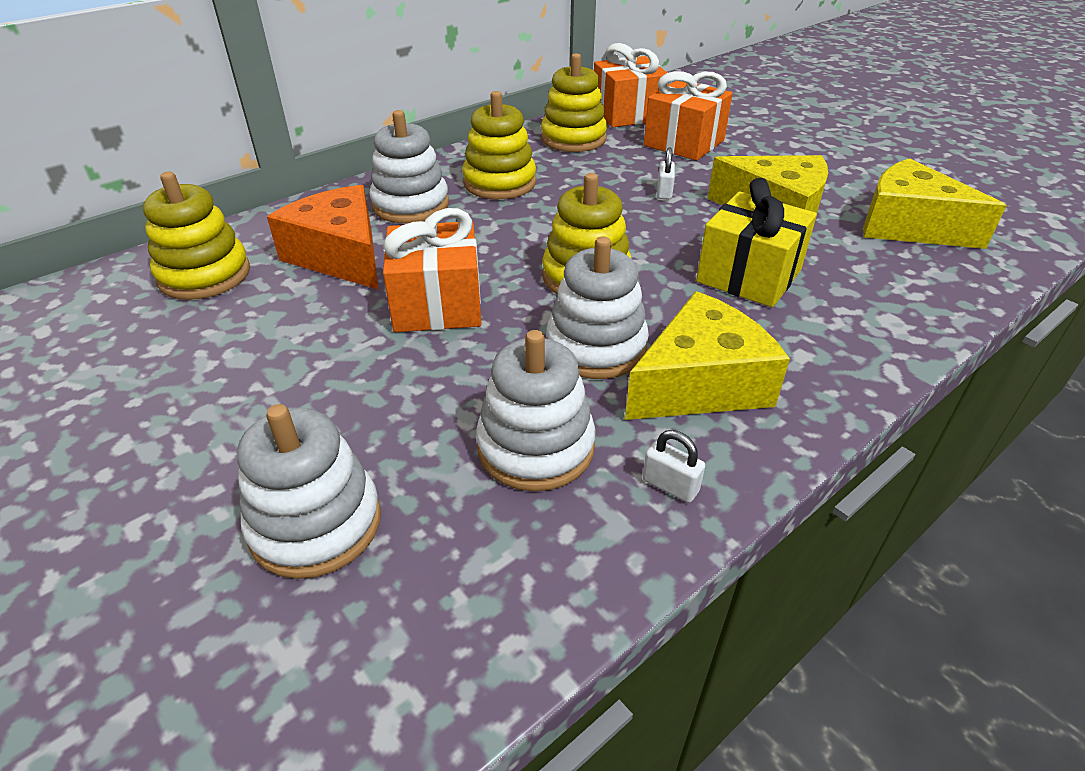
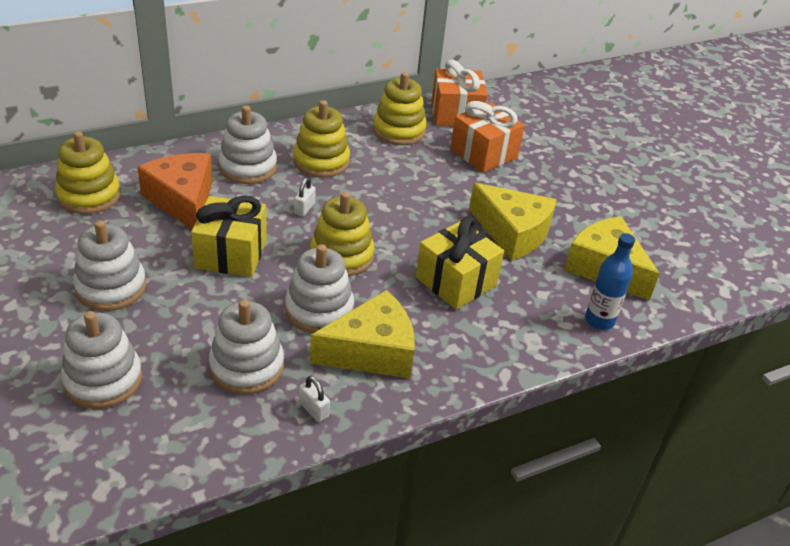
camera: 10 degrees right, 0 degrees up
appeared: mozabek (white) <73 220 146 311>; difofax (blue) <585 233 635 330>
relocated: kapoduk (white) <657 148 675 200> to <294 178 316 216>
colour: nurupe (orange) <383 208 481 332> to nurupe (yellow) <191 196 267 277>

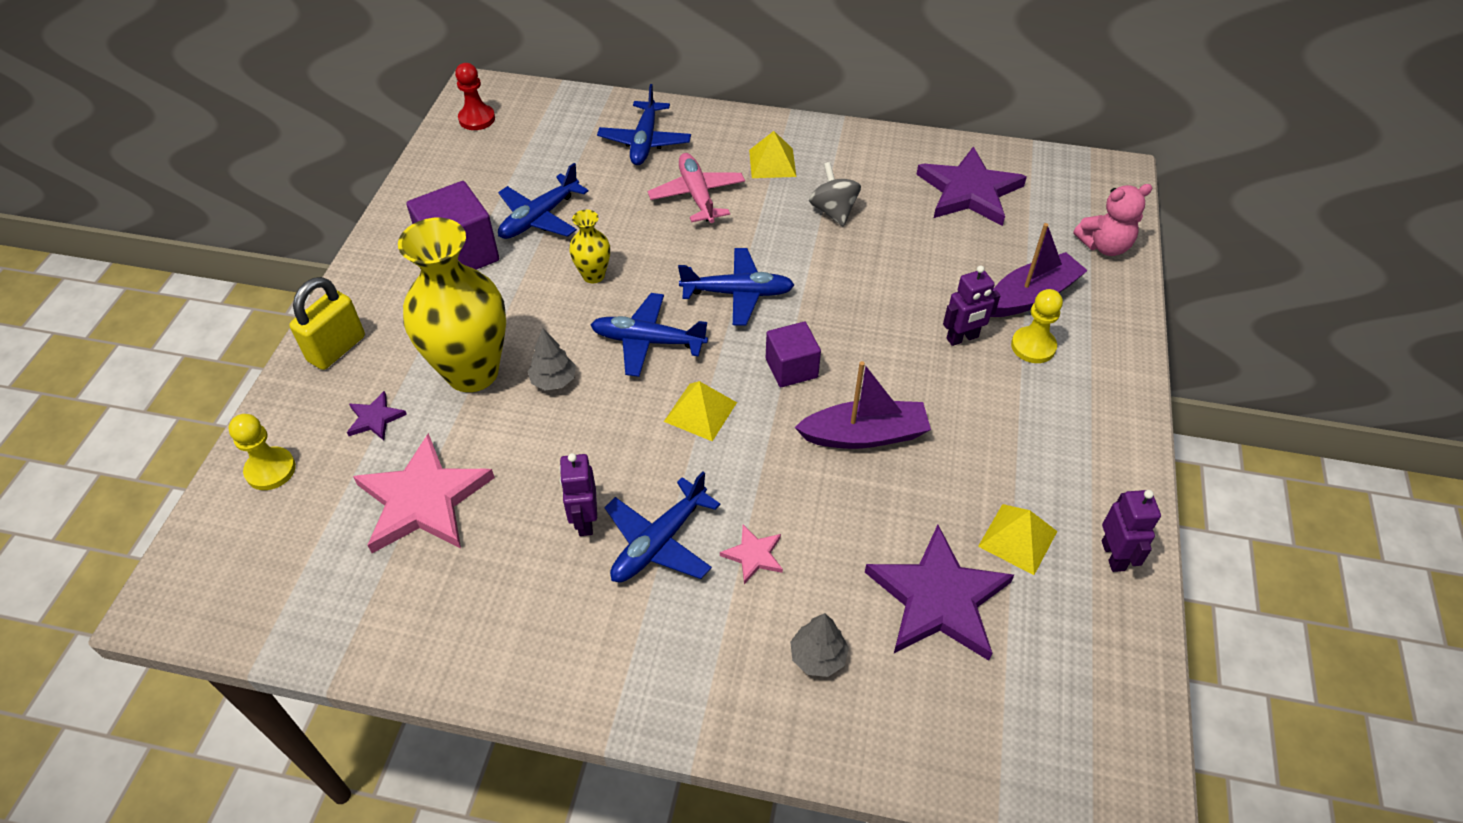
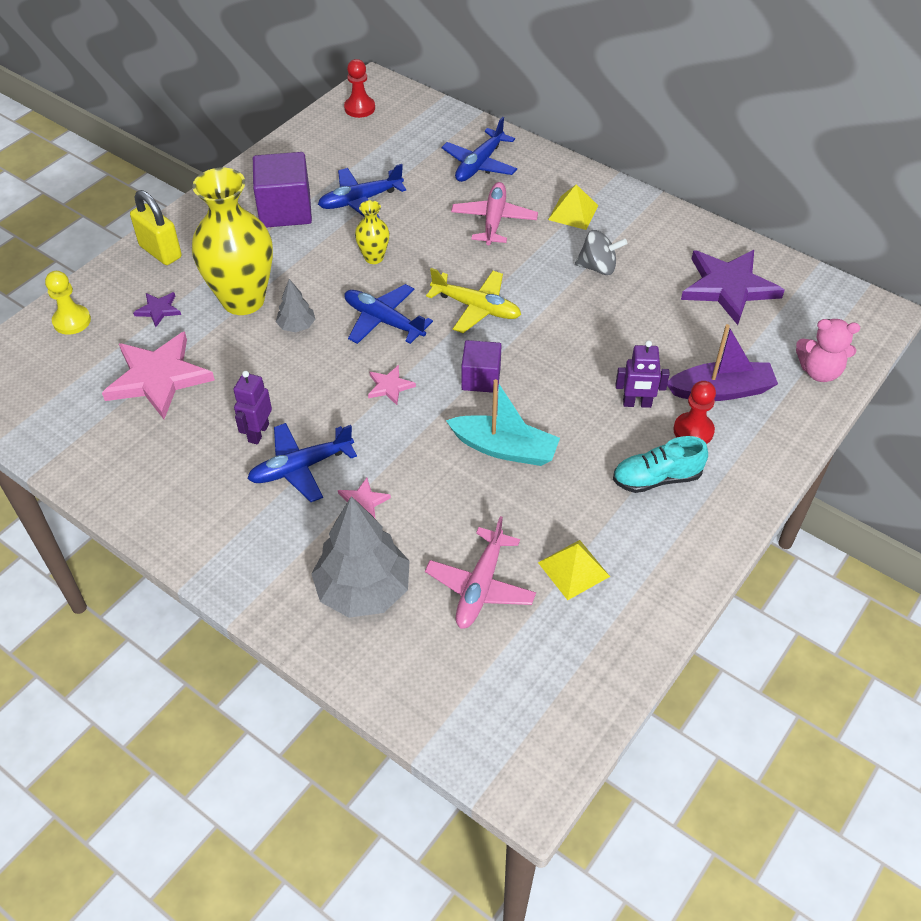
camera: 25 degrees right, 0 degrees up
missing: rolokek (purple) <1102 490 1161 572>
appeared: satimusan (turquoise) <613 436 708 493>
exchanged: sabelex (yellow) <664 381 737 441> to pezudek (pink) <368 365 416 405>; pezudek (purple) <865 525 1014 661> to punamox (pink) <425 516 536 629>
colour: punamox (blue) <678 248 794 326> to punamox (yellow) <426 268 521 333>; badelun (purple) <794 361 931 449> to badelun (turquoise) <446 379 560 466>; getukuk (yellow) <1011 289 1063 363> to getukuk (red) <673 381 716 444>
spun: kapoduk (yellow) <289 277 365 370> = <130 190 182 265> 75 degrees clockwise; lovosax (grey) <809 162 861 227> = <575 230 627 275> 90 degrees clockwise
size: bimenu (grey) <790 613 849 677> = <311 496 410 618> x2.05

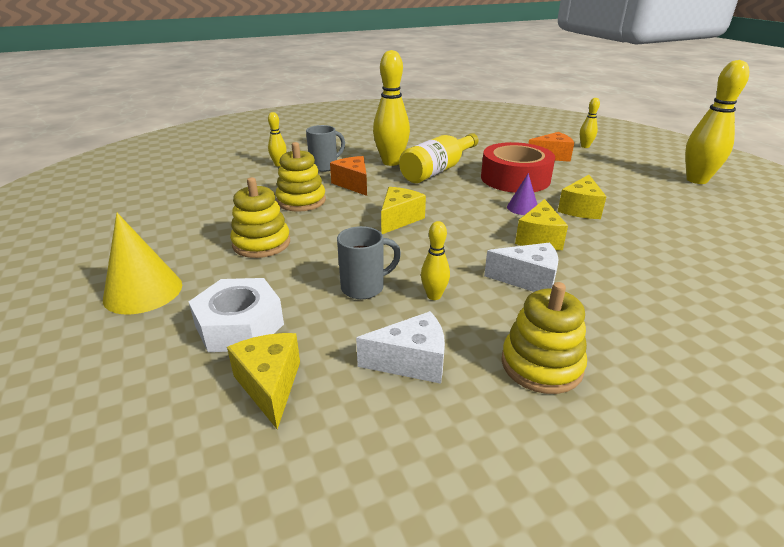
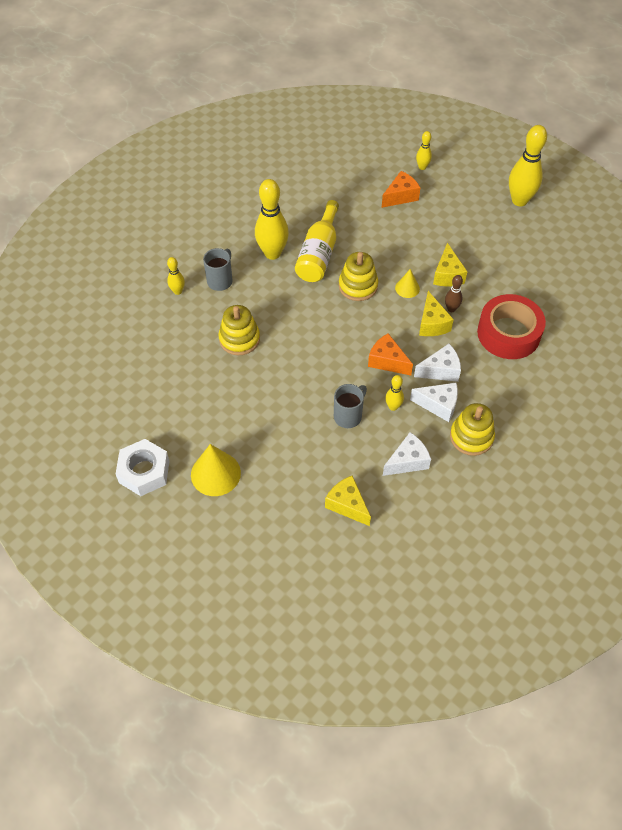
camera: 25 degrees left, 25 degrees up
missing: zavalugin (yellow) <381 187 426 234>
appeared: zavalugin (white) <410 383 458 422>; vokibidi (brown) <445 275 463 312>
relocated: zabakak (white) <189 278 284 352> to <116 439 169 496>; mozabek (yellow) <230 177 290 258> to <339 252 378 301>; zavalugin (orange) <330 156 367 196> to <368 333 413 376>; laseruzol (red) <481 142 555 193> to <477 294 546 359>
colour: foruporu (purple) <507 173 537 215> to foruporu (yellow) <395 269 420 298>

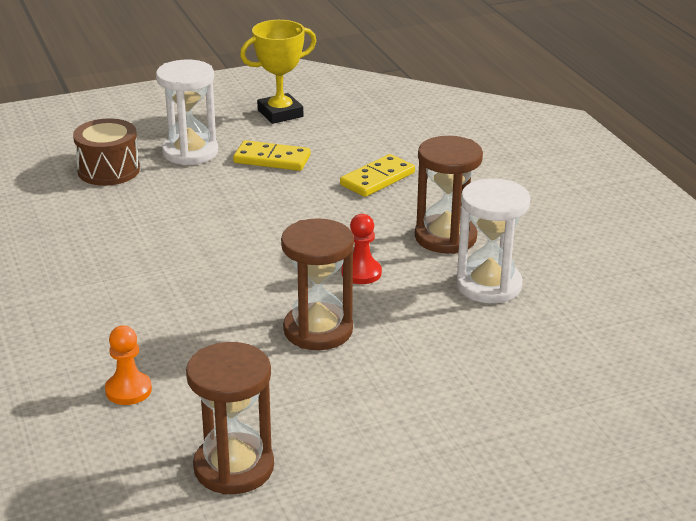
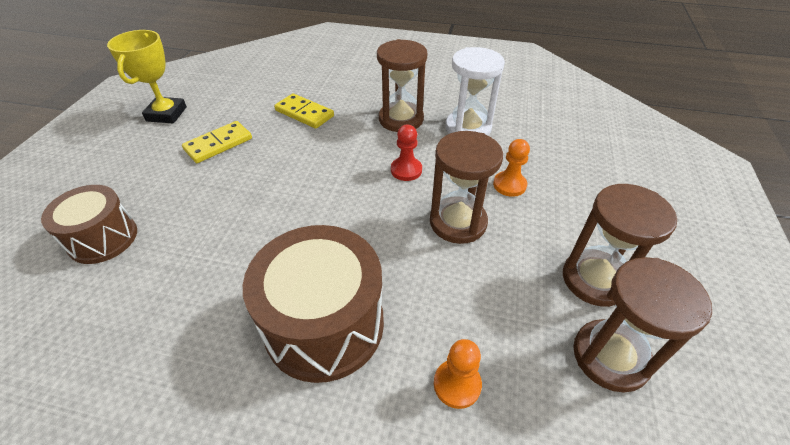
camera: 55 degrees left, 15 degrees up
missing: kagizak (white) <156 60 218 165>
appeared: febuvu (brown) <243 225 384 383>; getukuk (orange) <493 139 530 197>; kagizak (brown) <563 184 677 307>
spun: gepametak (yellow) <340 154 415 197> = <274 93 334 129> 45 degrees counterclockwise

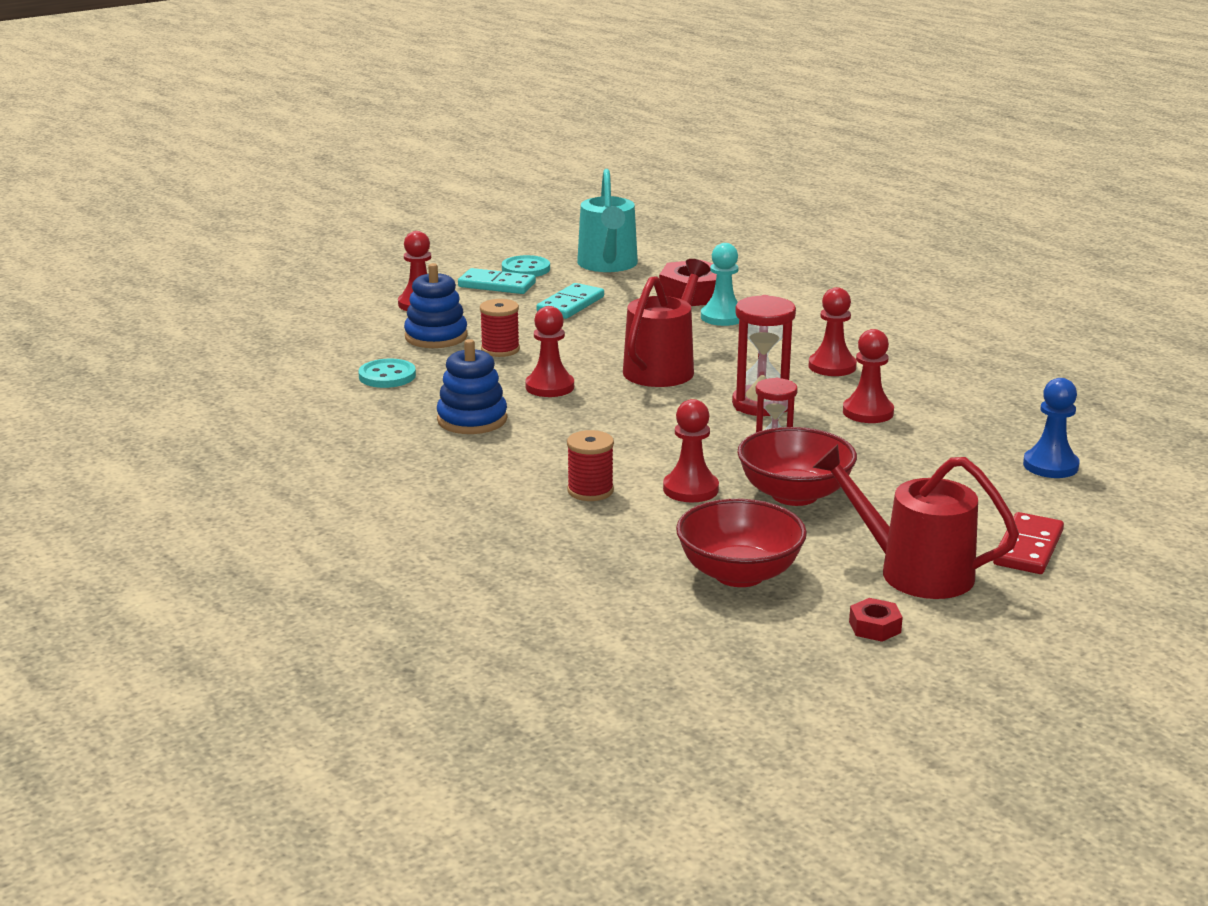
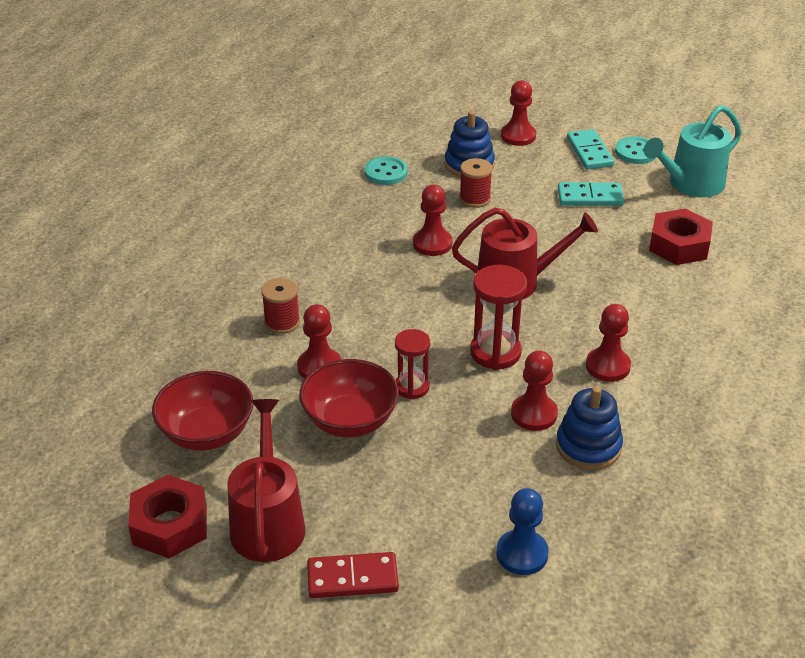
camera: 60 degrees right, 15 degrees up
missing: getukuk (turquoise) <701 243 739 326>
relocated: mozabek (blue) <437 339 507 434> to <556 386 623 470>
size: zabakak (red) <849 598 903 642> = <128 475 207 558> x2.00

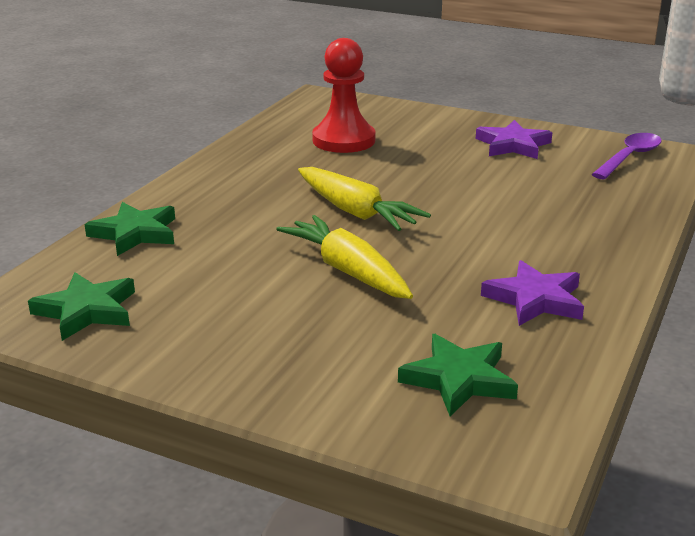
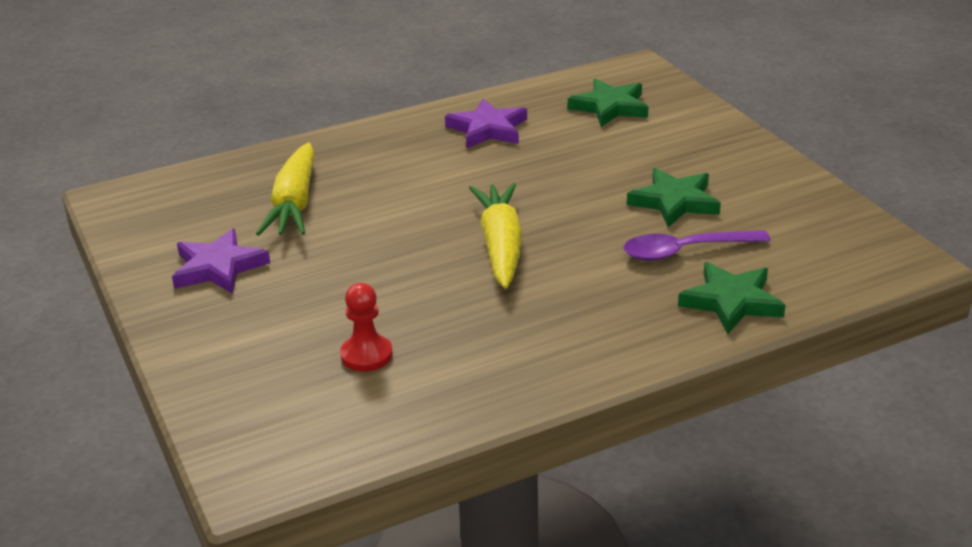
camera: 140 degrees left, 5 degrees up
relocated: pezudek (green) <28 272 135 341> to <627 168 721 227>; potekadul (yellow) <276 215 413 299> to <256 143 315 235>; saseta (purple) <592 133 662 179> to <623 230 771 261>
size: getukuk (red) <312 38 376 153> = <340 283 393 372> x0.57

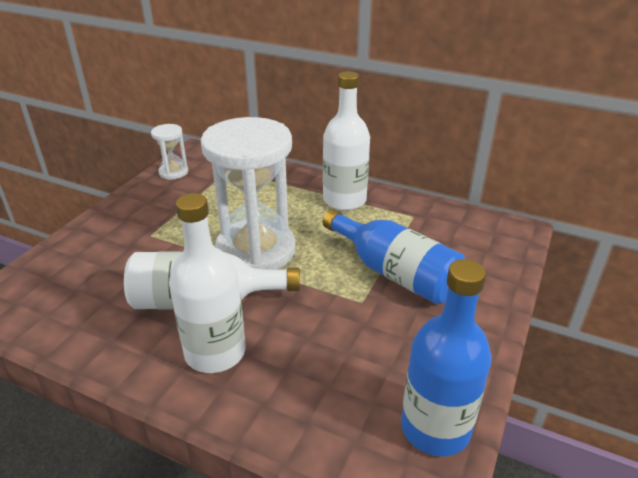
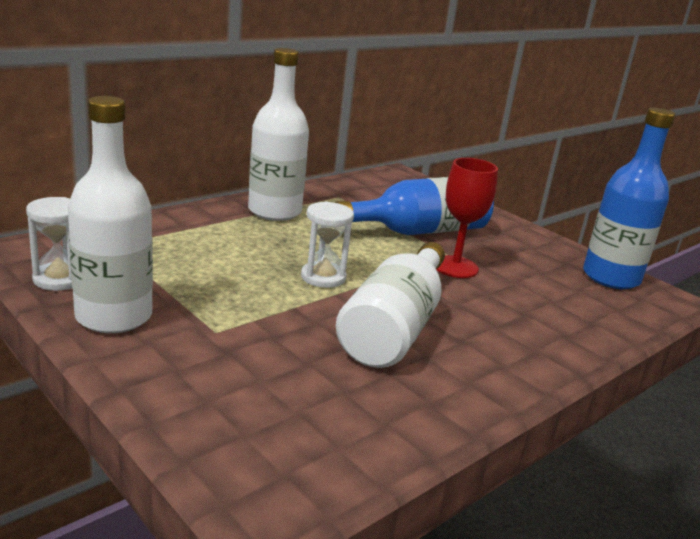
camera: 70 degrees left, 10 degrees down
appeared: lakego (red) <436 158 498 278>
relocated: difofax (white) <169 193 246 373> to <68 96 153 333>
size: kagizak (white) <201 117 295 270> = <301 202 354 288> x0.45

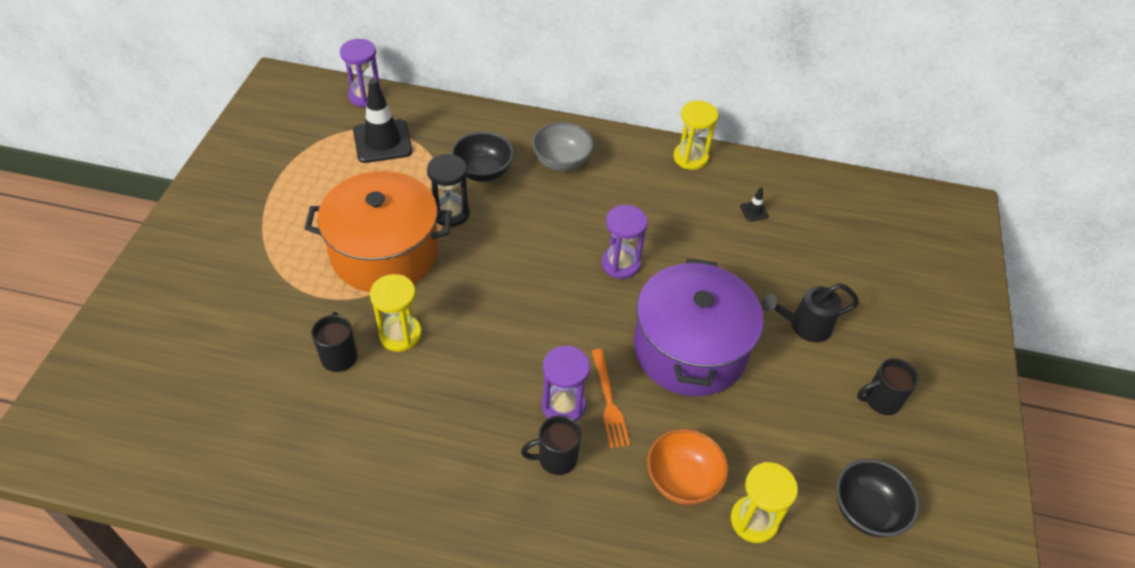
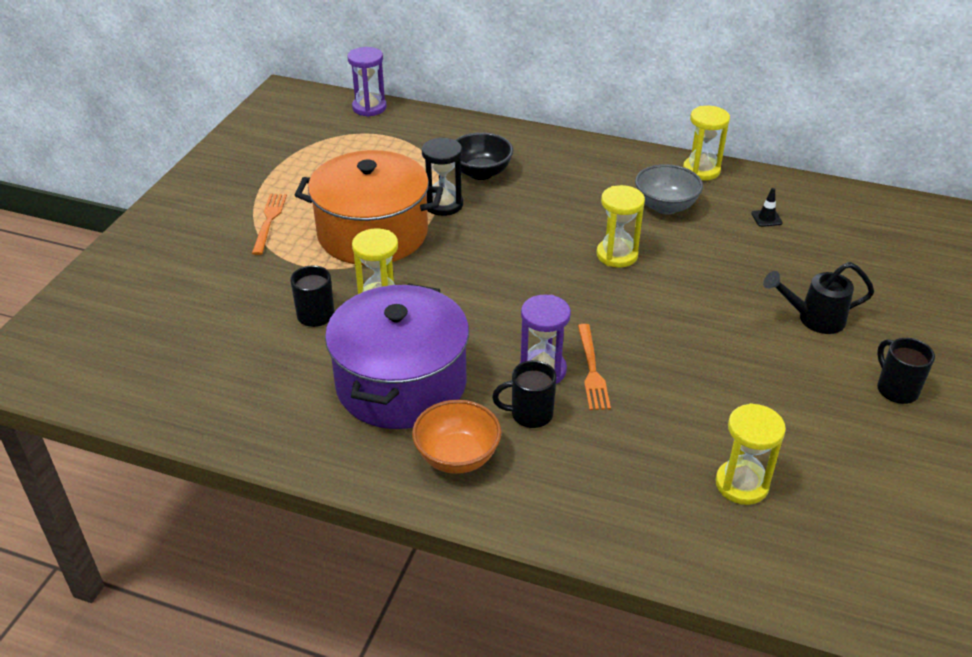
camera: 10 degrees right, 10 degrees down
missing: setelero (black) <353 79 413 163>; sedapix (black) <836 459 920 537>
appeared: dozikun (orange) <252 194 287 255>
relocated: sedapix (grey) <532 122 594 171> to <635 164 703 214>; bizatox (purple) <634 258 764 396> to <325 283 469 429>; sedapix (orange) <647 429 728 505> to <412 400 502 474>
colour: kagizak (purple) <602 205 648 279> to kagizak (yellow) <596 185 645 268>
spun: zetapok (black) <857 358 919 415> = <877 338 935 404> 75 degrees clockwise

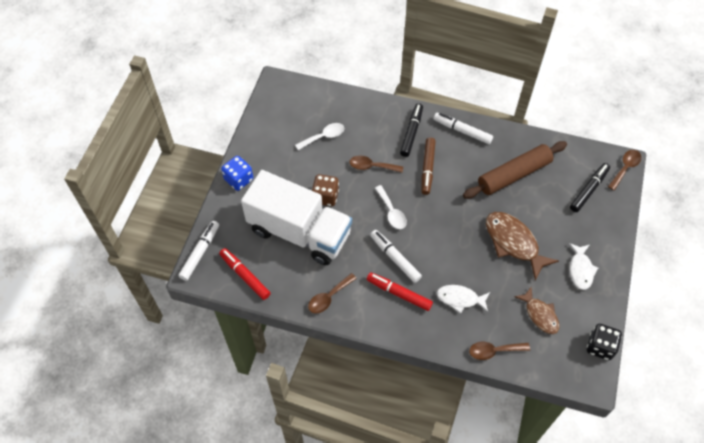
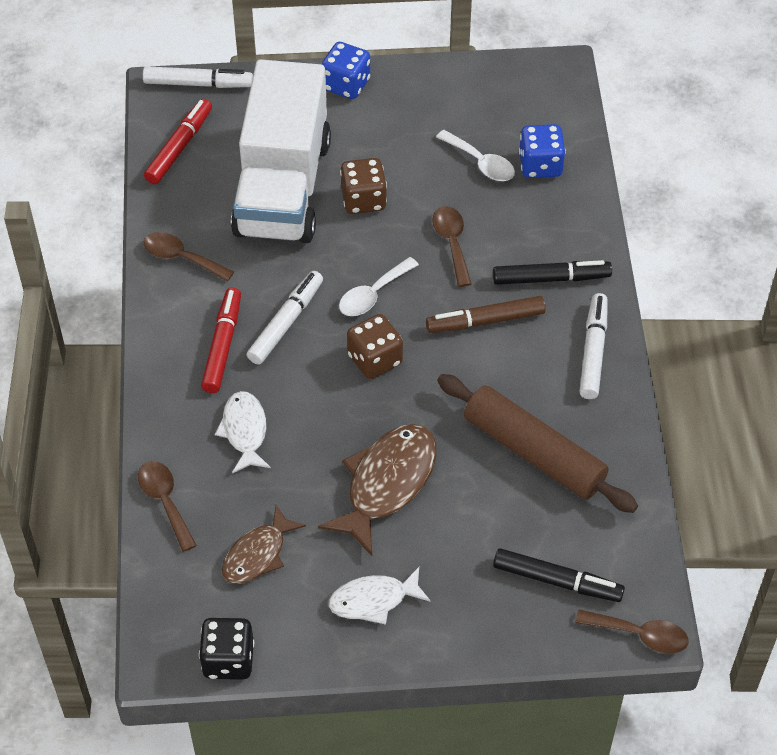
camera: 70 degrees right, 5 degrees down
appeared: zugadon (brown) <347 314 403 379>; zugadon (blue) <519 124 566 178>

